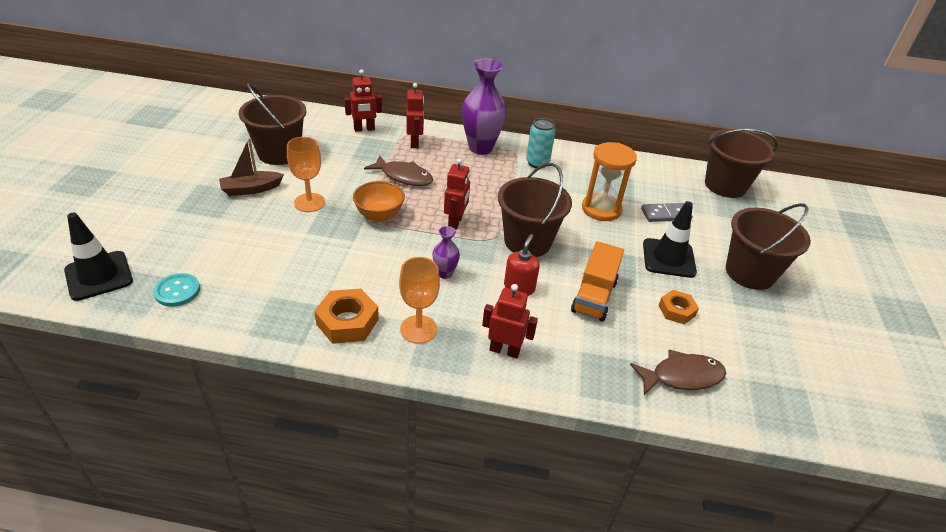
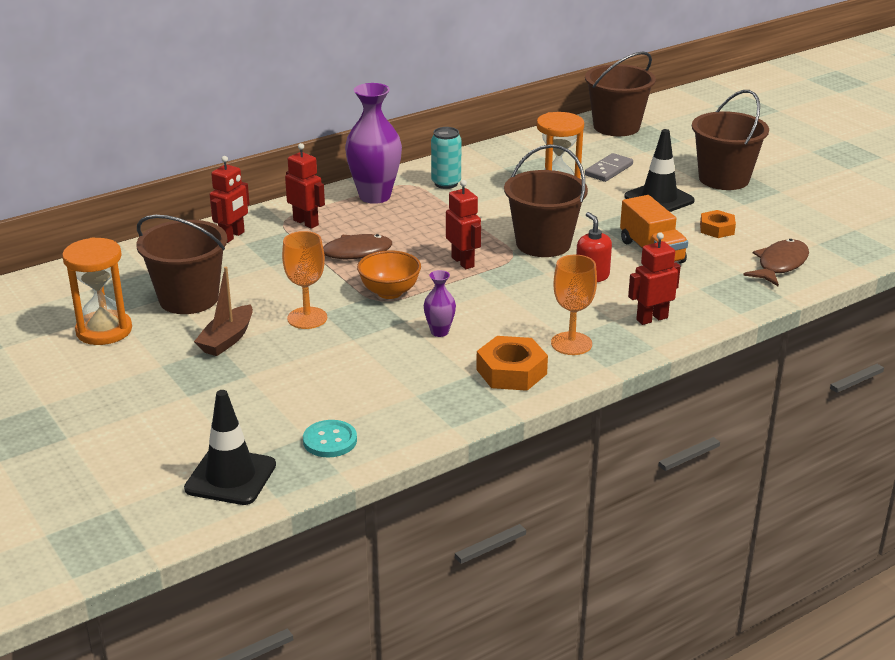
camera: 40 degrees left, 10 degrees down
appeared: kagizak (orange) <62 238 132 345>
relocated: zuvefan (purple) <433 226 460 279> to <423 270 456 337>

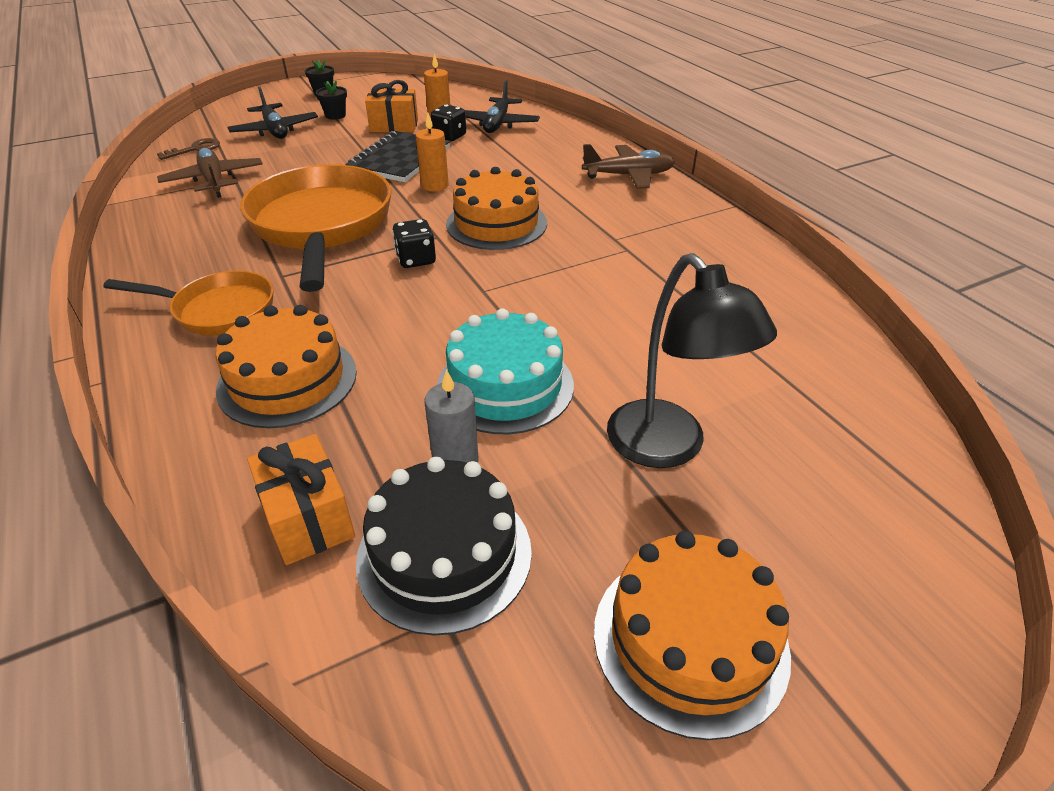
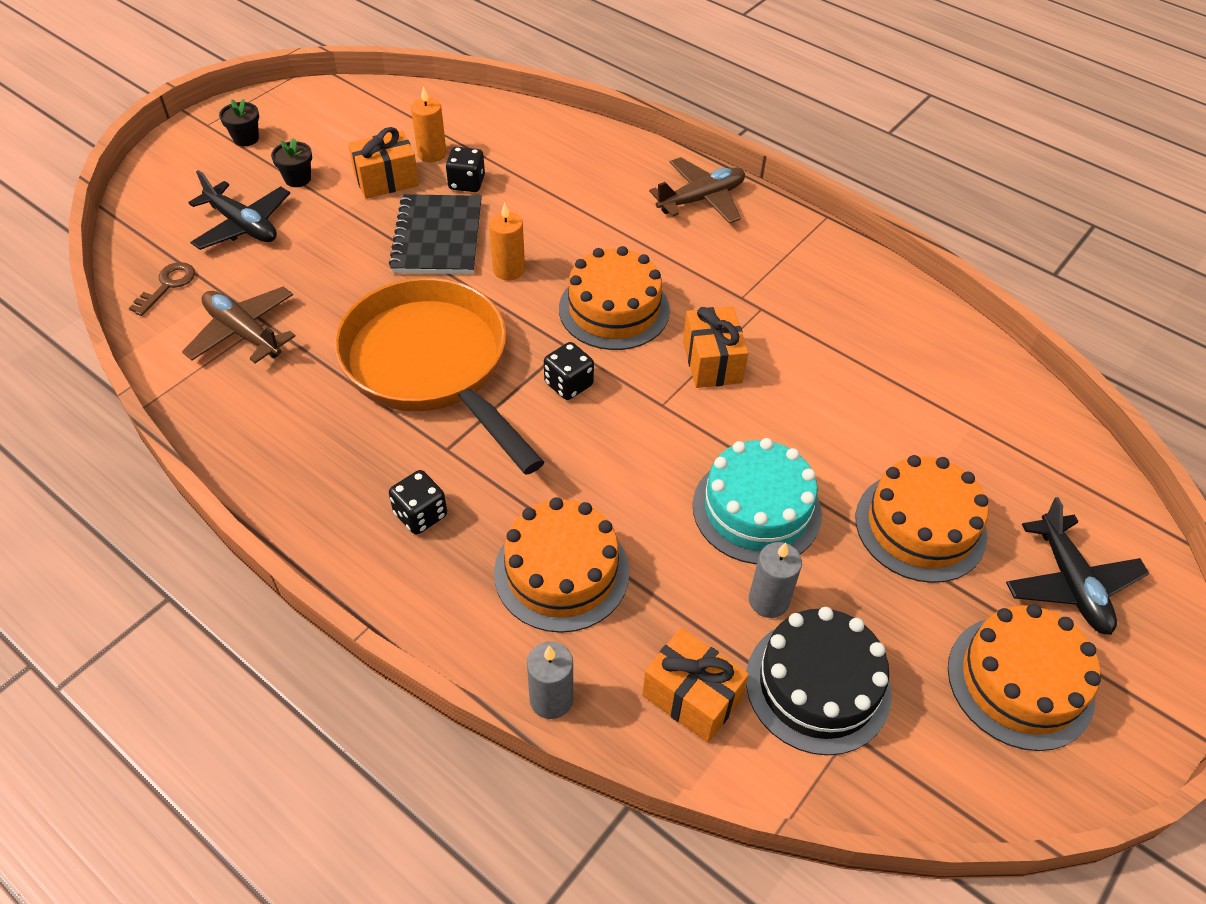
camera: 25 degrees left, 10 degrees up
appeared: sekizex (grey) <527 642 573 719>; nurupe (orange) <683 306 749 388>
relocated: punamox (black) <465 80 540 133> to <1006 497 1149 635>
exchanged: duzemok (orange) <103 271 274 336> to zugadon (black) <389 470 447 535>; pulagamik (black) <607 253 777 468> to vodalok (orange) <855 455 988 583>

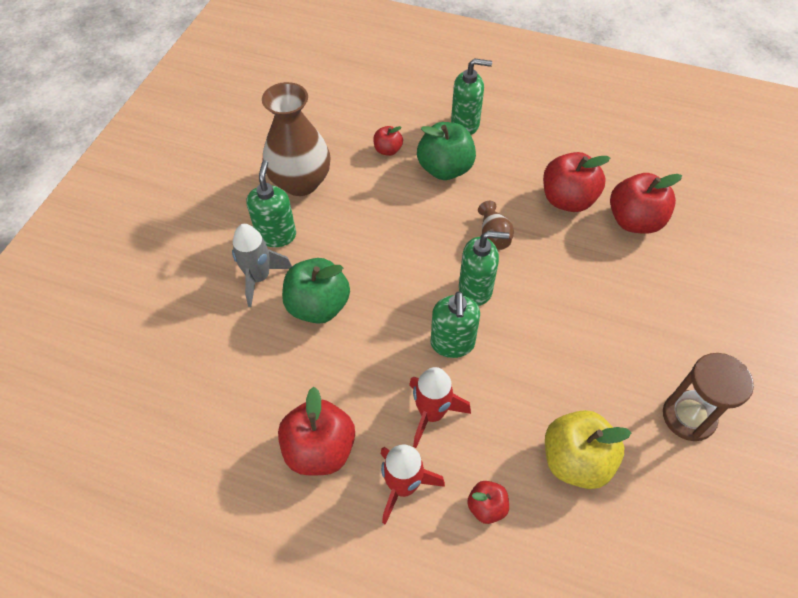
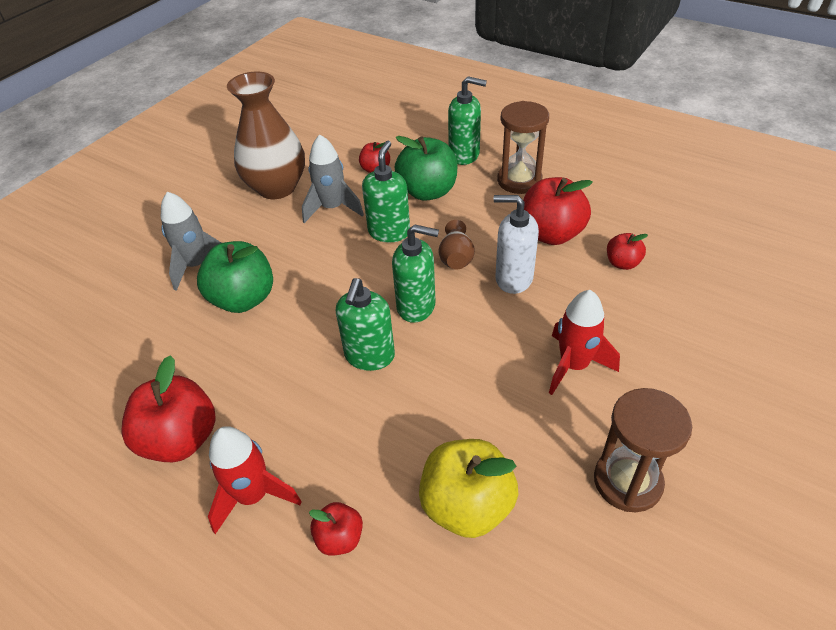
camera: 15 degrees right, 10 degrees down
appeared: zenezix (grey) <302 134 364 223>; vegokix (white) <494 195 539 294>; kagizak (brown) <497 101 549 194>
relocated: vegokix (green) <246 160 296 247> to <362 141 410 242>; zenezix (red) <409 367 471 448> to <549 290 620 395>
size: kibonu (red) <610 173 682 234> = <607 233 648 270> x0.53

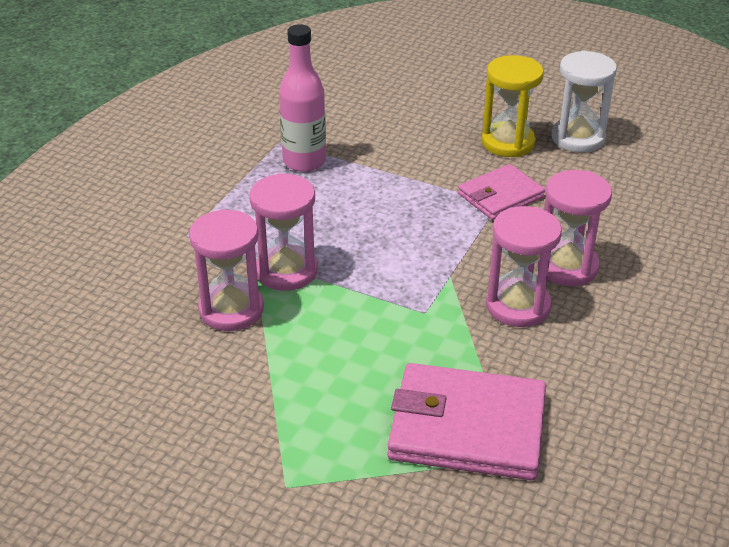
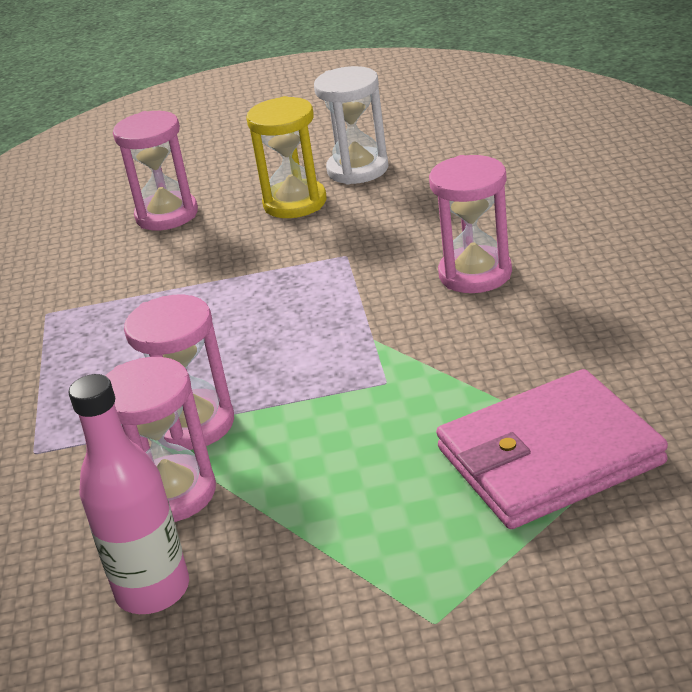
camera: 30 degrees left, 5 degrees down
missing: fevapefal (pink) <458 164 545 220>
relocated: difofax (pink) <279 24 326 172> to <68 374 189 614>; kagizak (pink) <486 206 562 327> to <113 111 198 230>

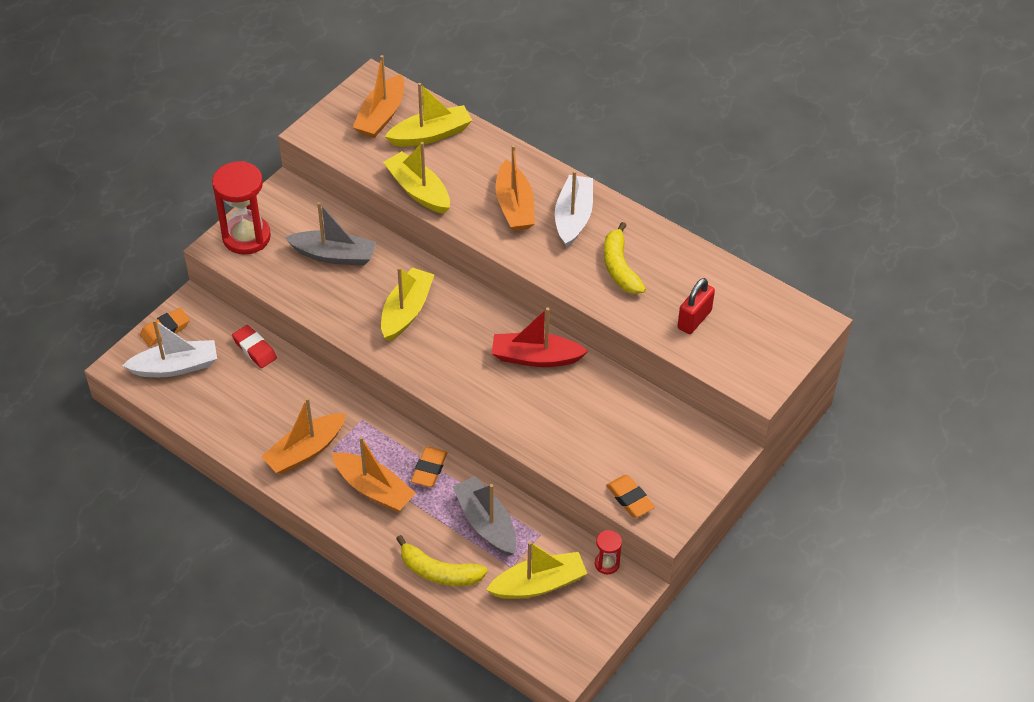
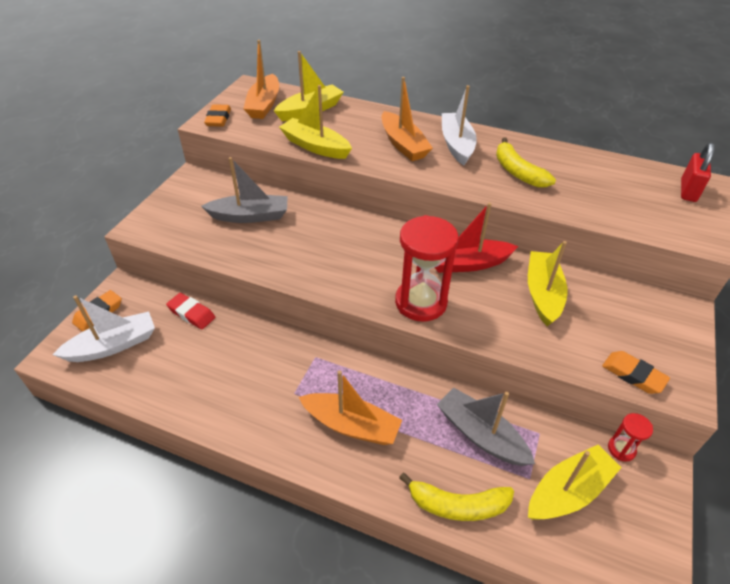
camera: 15 degrees left, 5 degrees down
missing: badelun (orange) <261 397 346 474>
relocated: kagizak (red) <212 161 271 255> to <395 215 459 322>; badelun (yellow) <381 267 434 341> to <528 241 567 326>; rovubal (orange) <411 447 448 487> to <204 104 231 127>; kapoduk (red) <678 278 715 334> to <681 143 715 202>

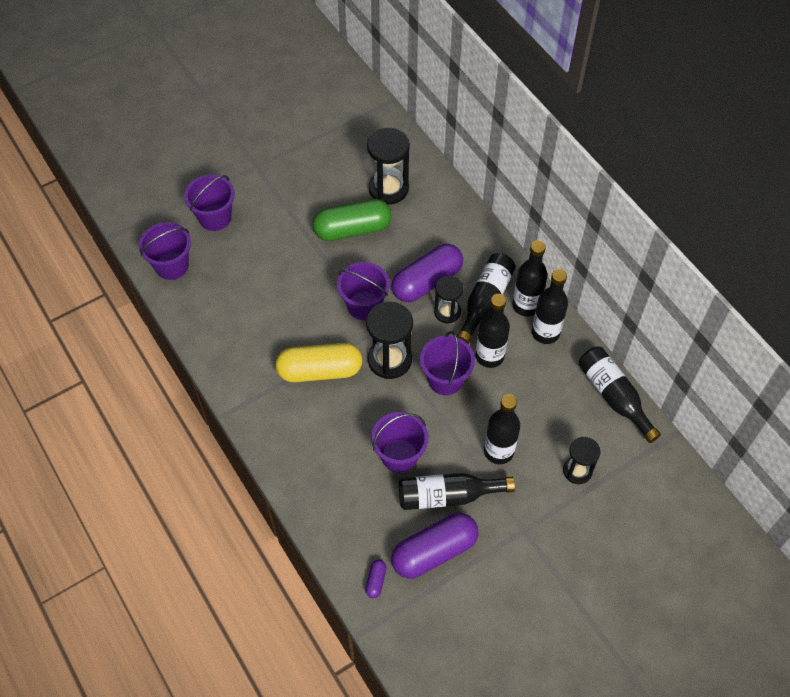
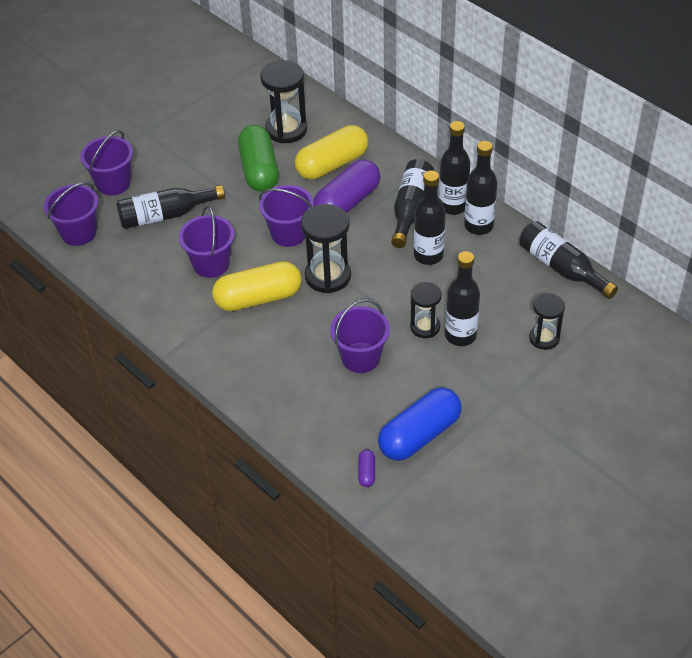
camera: 10 degrees left, 10 degrees down
appeared: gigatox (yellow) <295 125 369 180>
relocated: difofax (black) <398 473 515 510> to <116 185 225 229>; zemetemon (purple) <420 331 475 395> to <179 206 235 278>; kagizak (black) <434 276 463 323> to <410 282 442 338>
colour: gigatox (purple) <391 513 479 579> to gigatox (blue) <378 388 462 461>
spun: gigatox (green) <313 199 392 241> = <238 125 279 192> 75 degrees counterclockwise

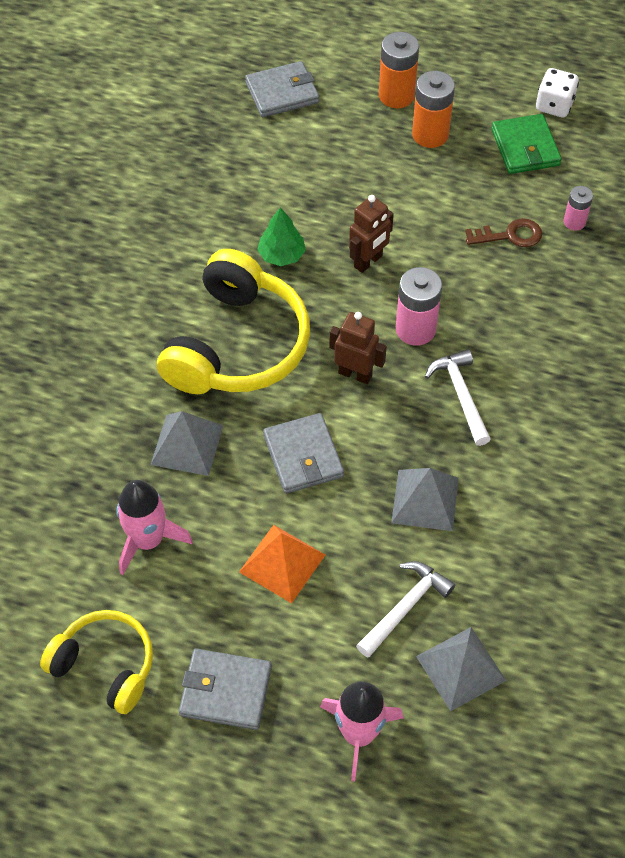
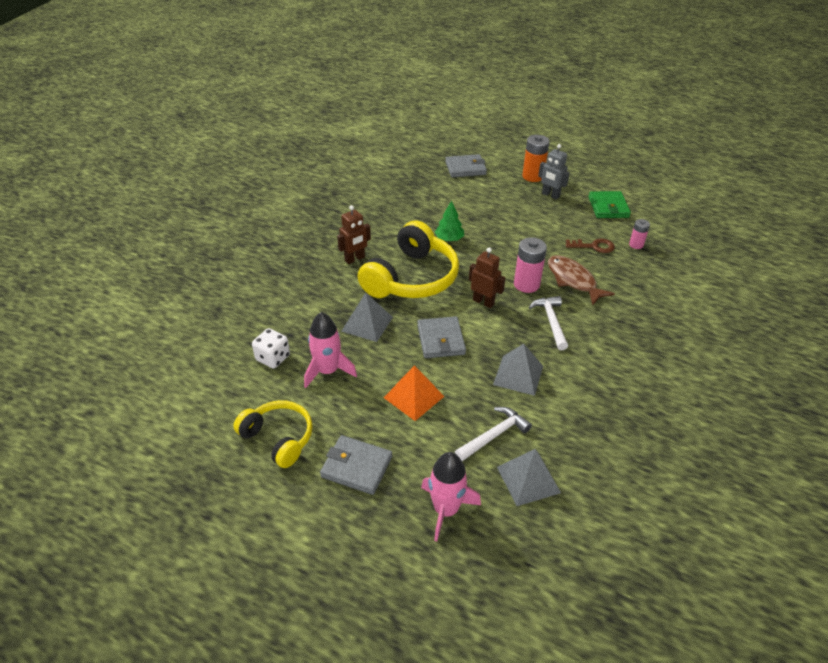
camera: 10 degrees right, 15 degrees down
appeared: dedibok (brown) <548 255 615 305>
relocated: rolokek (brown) <349 195 394 273> to <337 205 371 264>; zugadon (white) <536 68 579 117> to <252 328 290 369>
exchanged: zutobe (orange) <412 71 455 148> to rolokek (grey) <538 144 570 200>

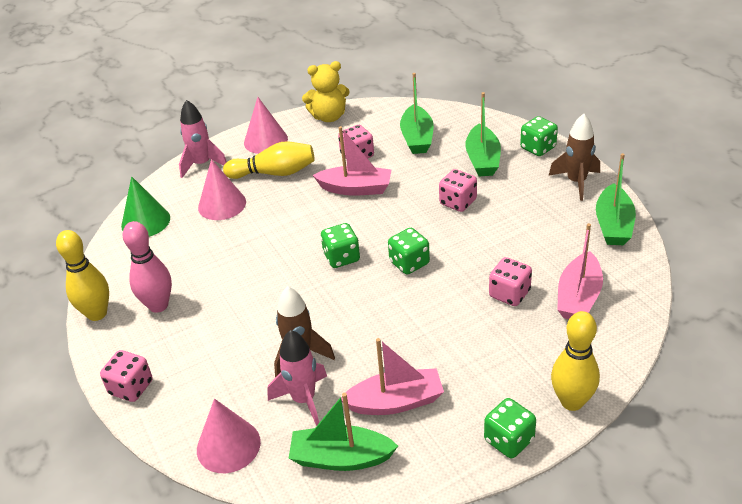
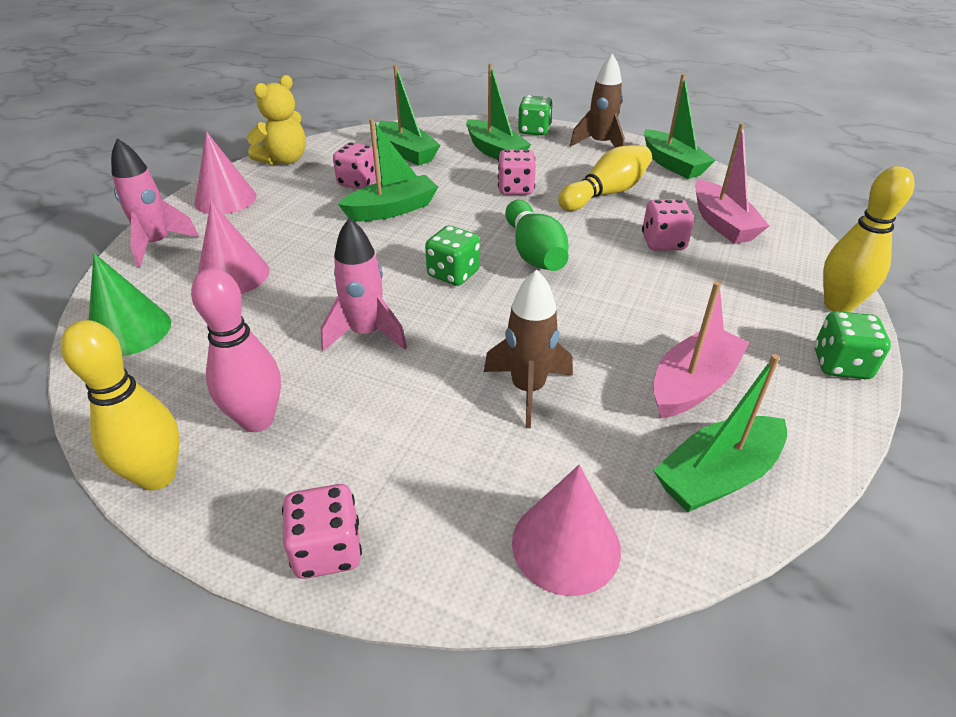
camera: 40 degrees left, 0 degrees up
relocated: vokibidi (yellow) <223 141 315 179> to <558 145 652 211>; zenezix (pink) <267 330 327 426> to <321 218 407 351>
exchanged: zugadon (green) <388 228 430 275> to vokibidi (green) <505 200 569 271>
colour: badelun (pink) <313 126 391 196> to badelun (green) <338 118 438 221>

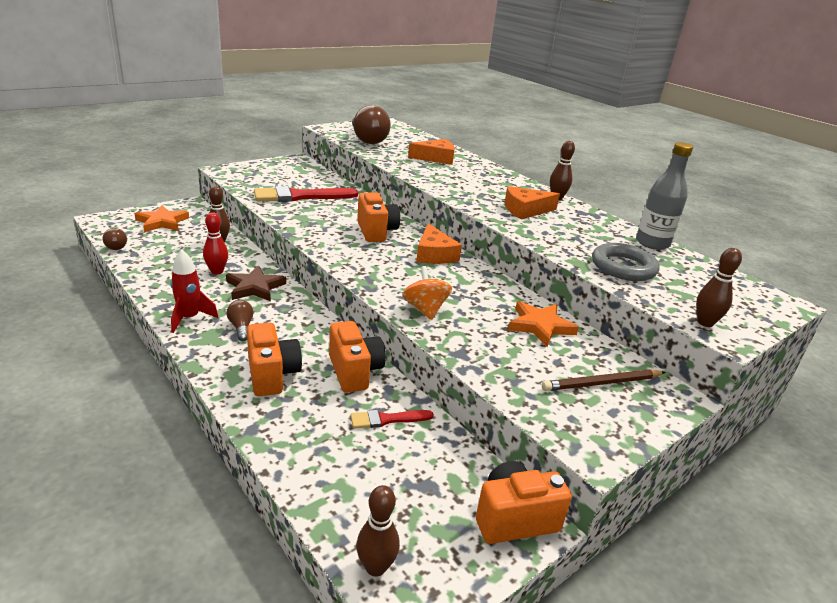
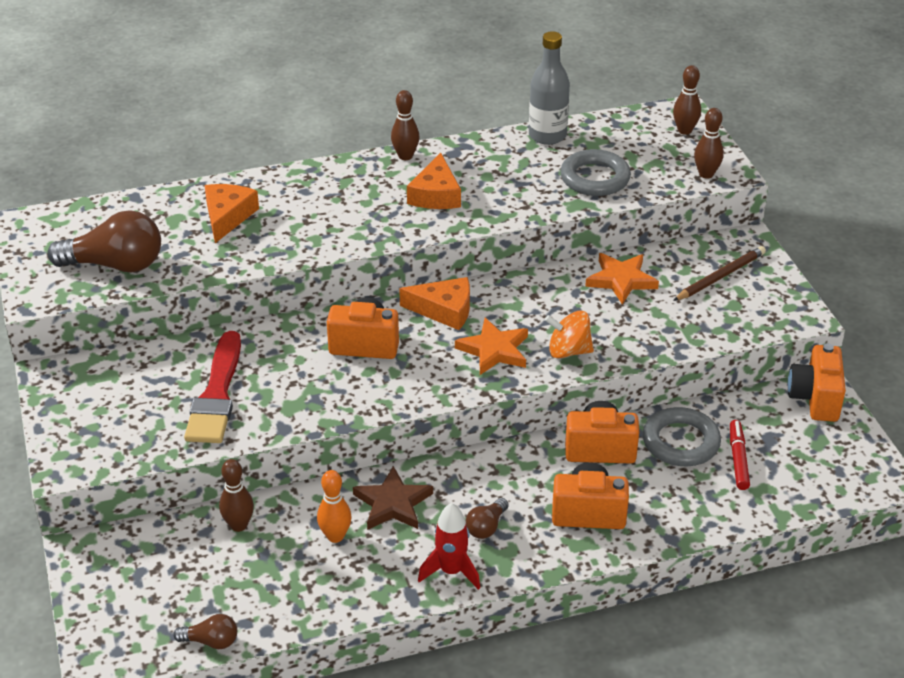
camera: 65 degrees left, 10 degrees up
appeared: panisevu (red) <730 420 750 490>
relocated: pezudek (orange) <134 205 189 232> to <455 318 528 375>; vokibidi (brown) <356 485 400 577> to <673 65 701 135>
exchanged: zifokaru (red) <350 410 434 429> to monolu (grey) <643 407 721 466>
colour: vokibidi (red) <203 212 228 275> to vokibidi (orange) <317 470 352 543>
spun: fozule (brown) <227 300 254 341> = <466 498 508 539> 60 degrees counterclockwise; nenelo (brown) <542 370 666 391> = <673 246 766 301> 135 degrees counterclockwise

